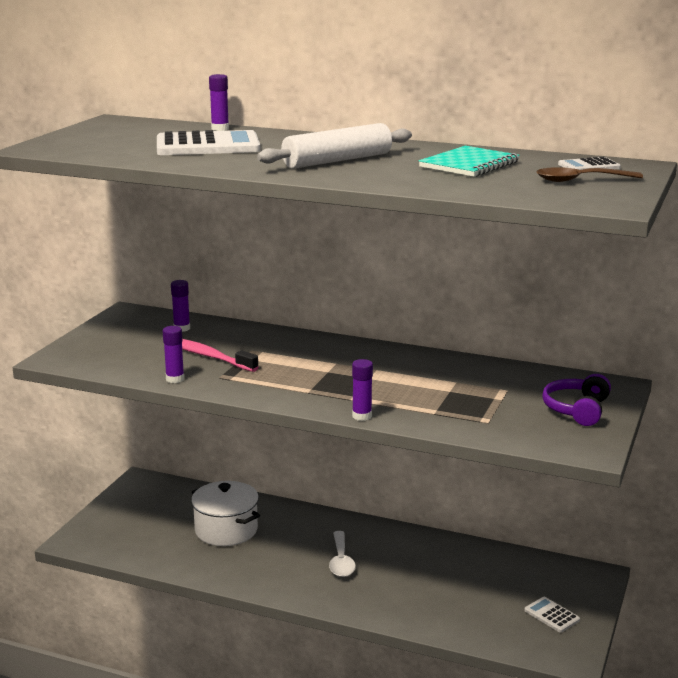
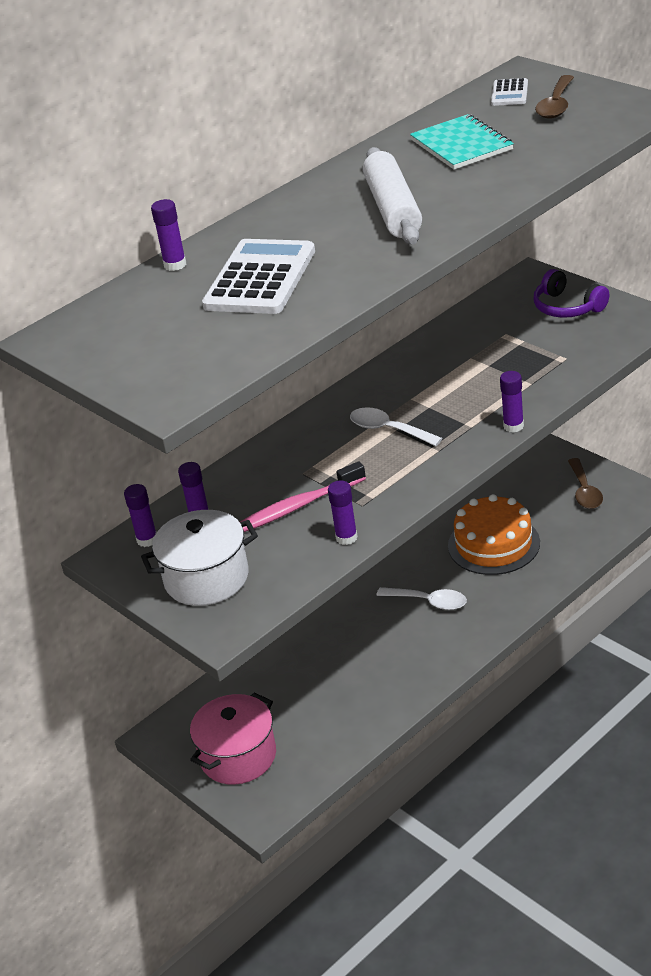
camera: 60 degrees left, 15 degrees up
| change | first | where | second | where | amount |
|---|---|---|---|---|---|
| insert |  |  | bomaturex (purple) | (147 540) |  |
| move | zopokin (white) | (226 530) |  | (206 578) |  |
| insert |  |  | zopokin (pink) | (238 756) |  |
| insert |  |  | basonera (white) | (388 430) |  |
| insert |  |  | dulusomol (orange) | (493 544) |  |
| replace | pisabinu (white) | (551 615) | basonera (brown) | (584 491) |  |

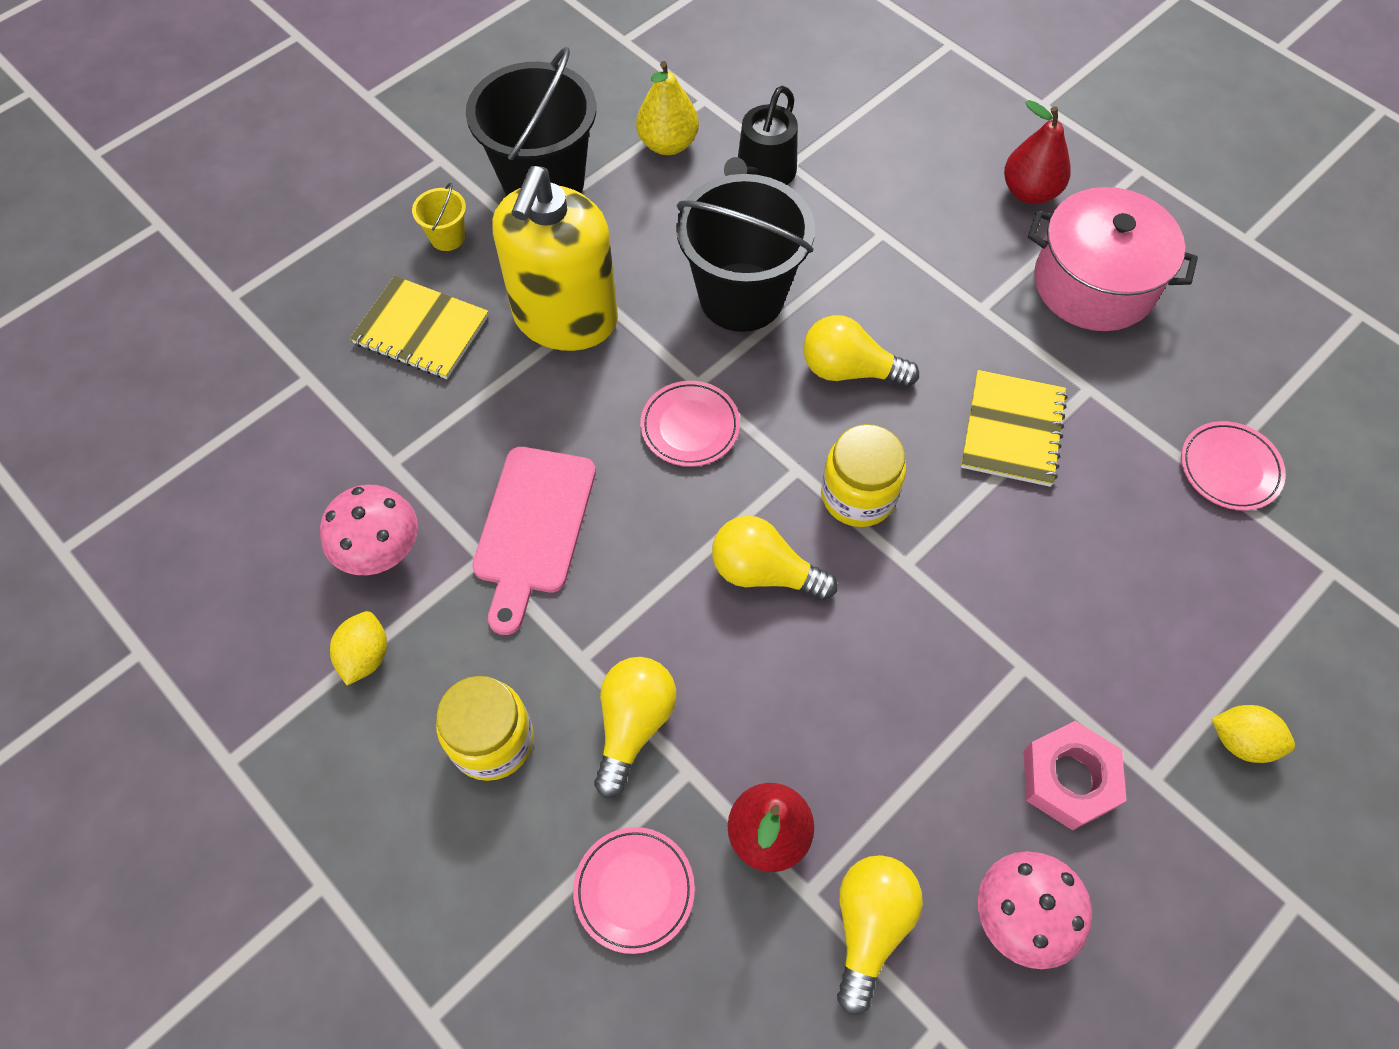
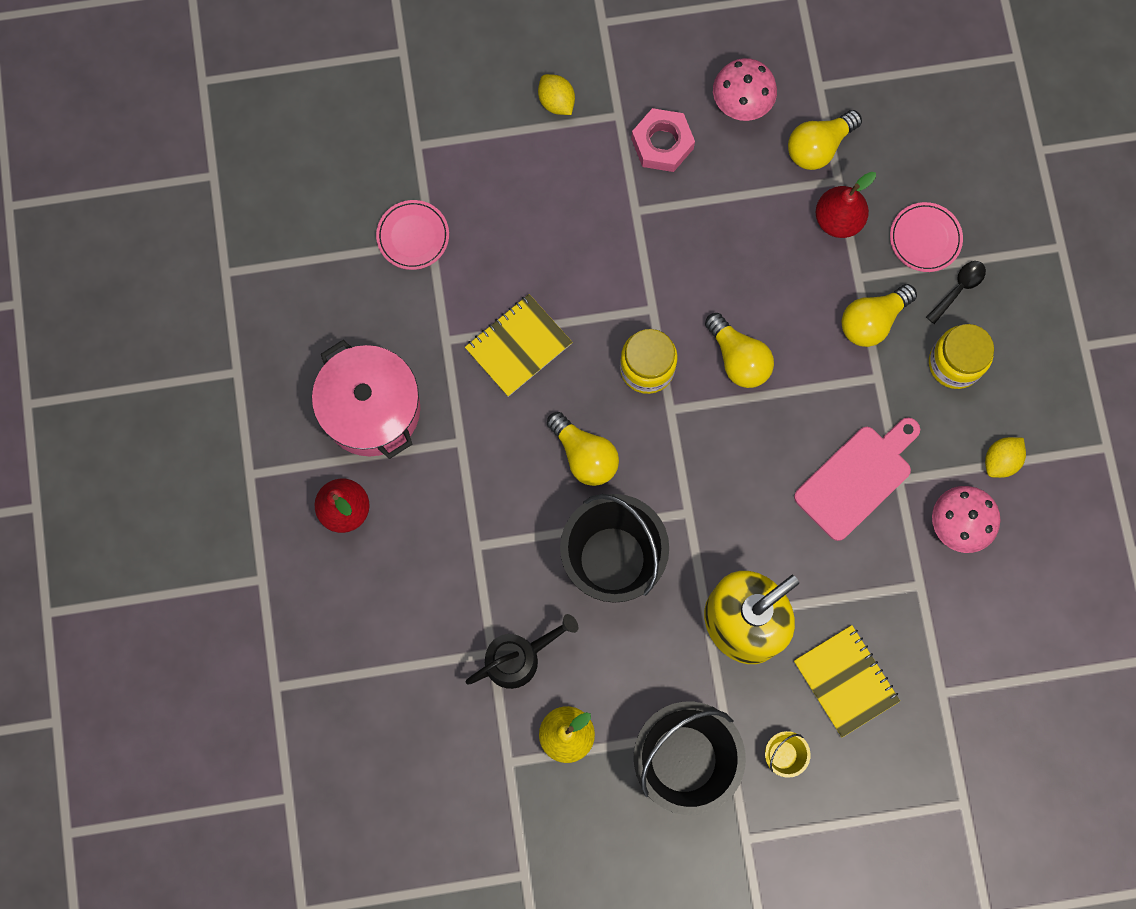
camera: 145 degrees left, 15 degrees up
| change | first | where | second | where | amount |
|---|---|---|---|---|---|
| insert |  |  | basonera (black) | (959 288) |  |
| delete | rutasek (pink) | (690 426) |  |  |  |

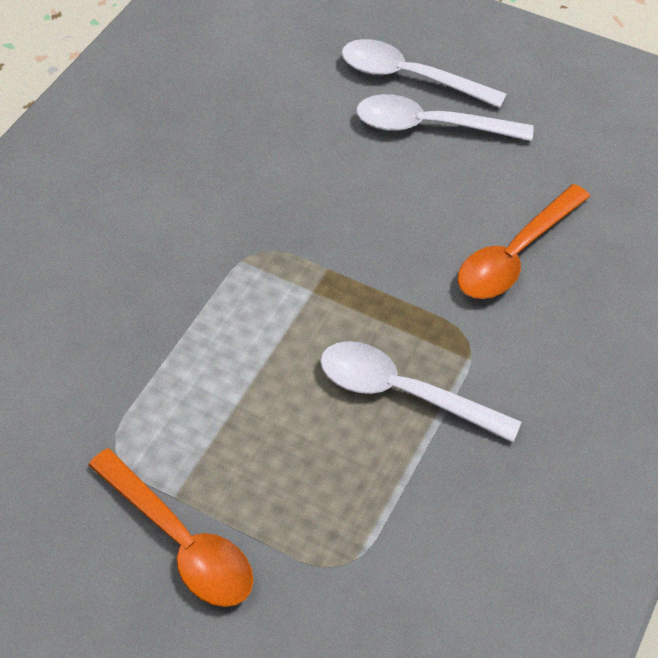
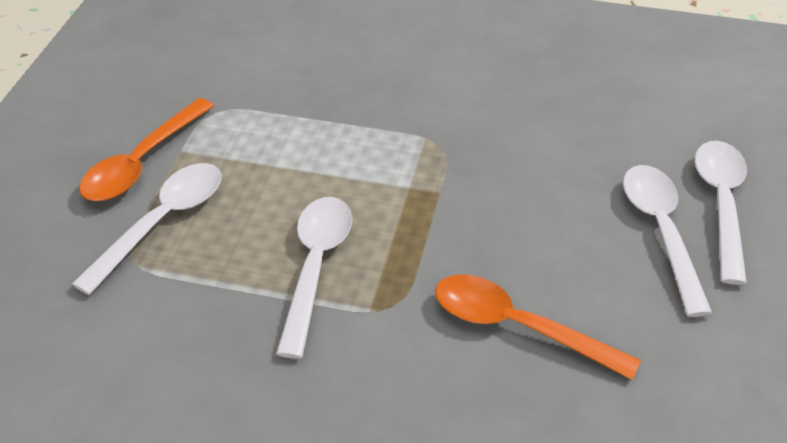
camera: 75 degrees right, 10 degrees down
| change | first | where | second | where | amount |
|---|---|---|---|---|---|
| insert |  |  | basonera (white) | (162 222) |  |

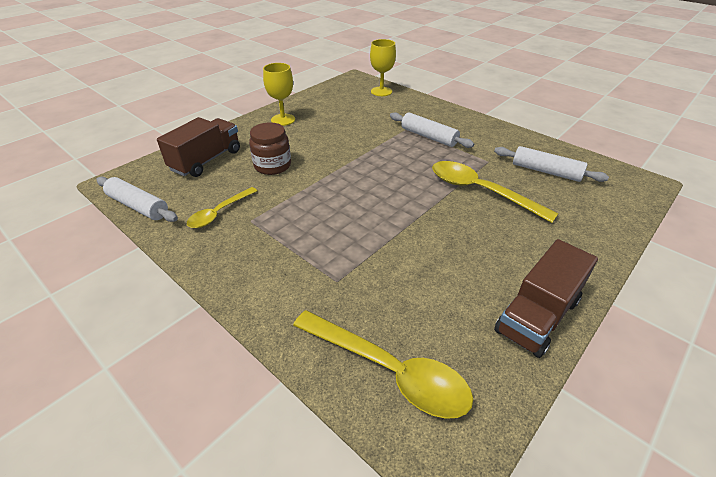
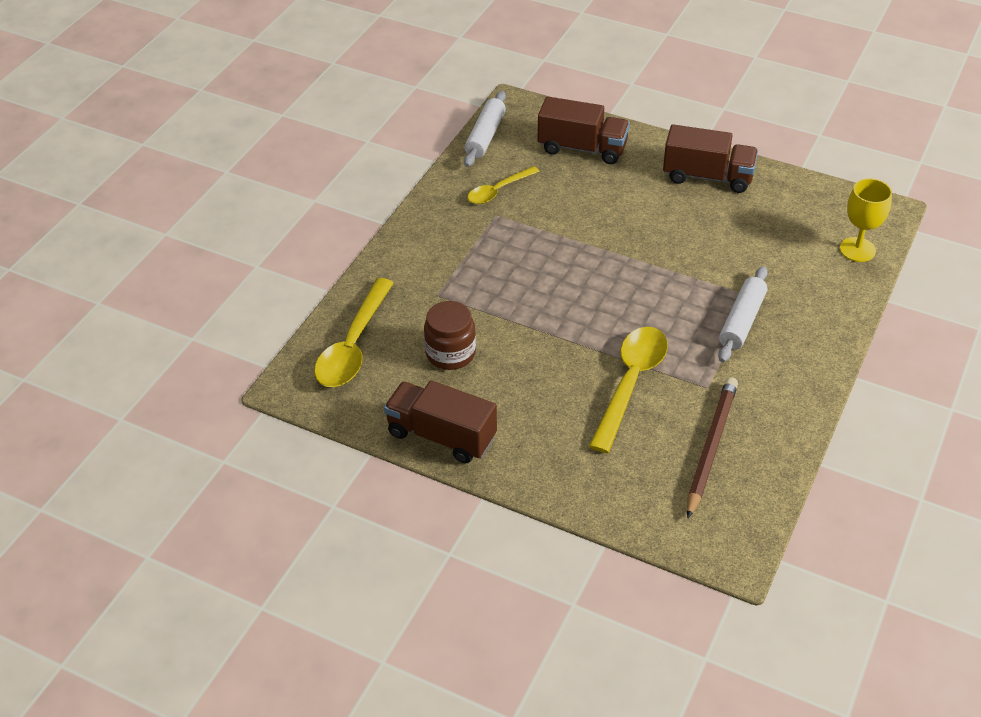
camera: 75 degrees right, 5 degrees up
| change | first | where | second | where | amount |
|---|---|---|---|---|---|
| move | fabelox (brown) | (272 166) |  | (450 353) |  |
| rotate | basonera (yellow) | (219 213) |  | (498 191) | 60 degrees counterclockwise |
| replace | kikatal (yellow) | (283 120) | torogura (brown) | (707 176) |  |
| replace | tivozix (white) | (546 171) | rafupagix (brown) | (711 447) |  |

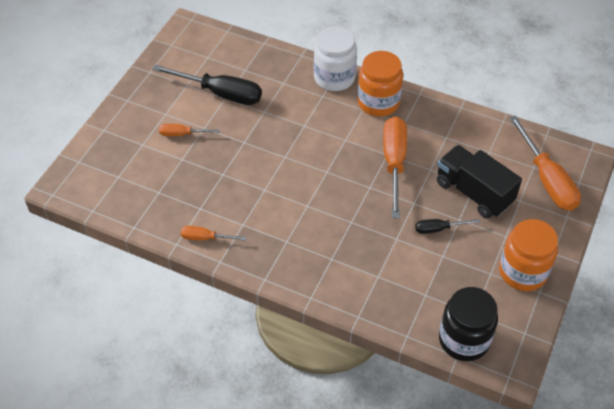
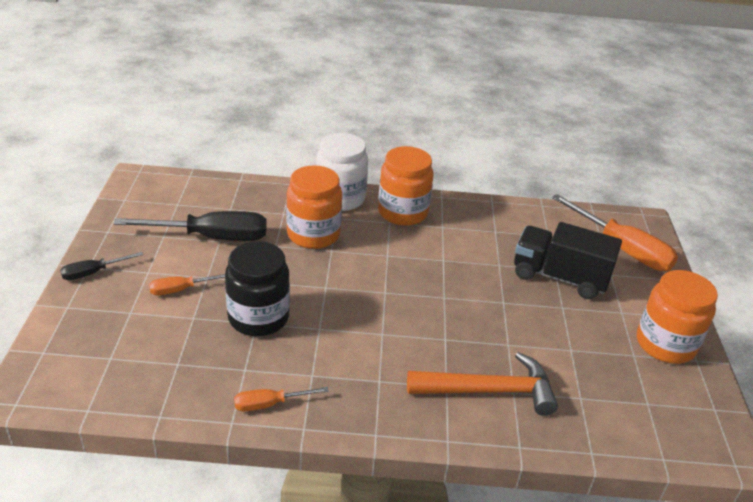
camera: 25 degrees left, 15 degrees down
| change | first | where | second | where | amount |
|---|---|---|---|---|---|
| move | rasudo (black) | (439 229) |  | (93 273) |  |
| move | fabelox (black) | (464 340) |  | (258 317) |  |
| insert |  |  | fabelox (orange) | (313 234) |  |
| insert |  |  | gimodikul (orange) | (490 390) |  |
| delete | rasudo (orange) | (394 163) |  |  |  |

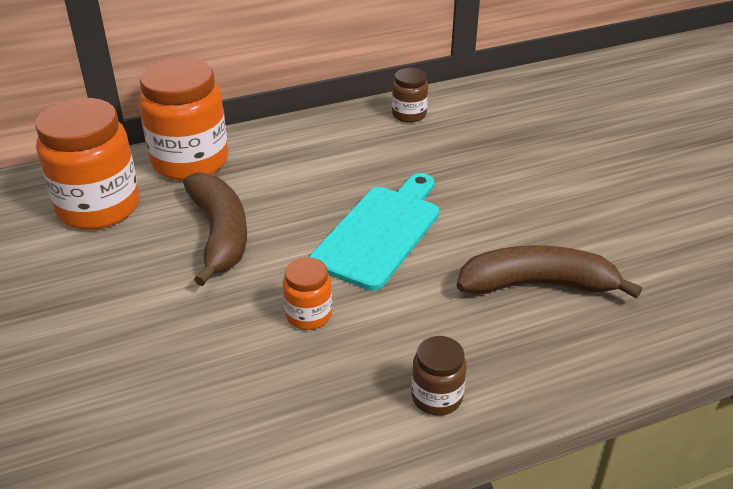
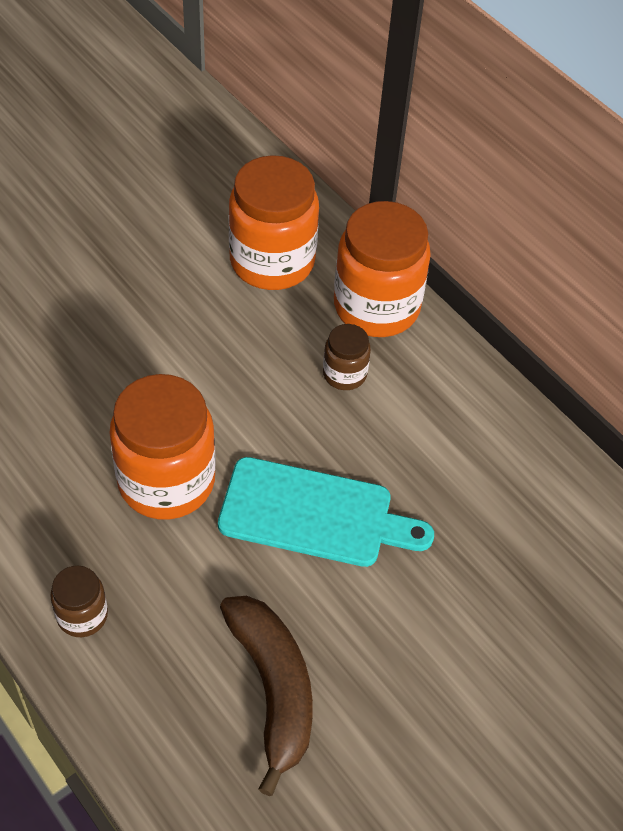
camera: 70 degrees right, 15 degrees up
| change | first | where | second | where | amount |
|---|---|---|---|---|---|
| resize | fabelox (orange) | (308 315) |  | (166 481) | x2.04 |
| move | fabelox (brown) | (409 114) |  | (344 374) |  |
| delete | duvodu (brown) | (220 234) |  |  |  |

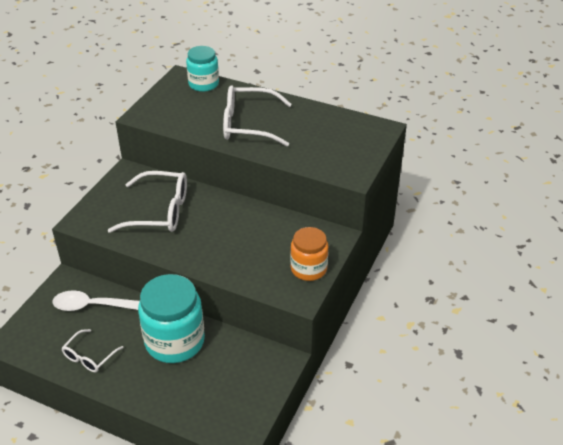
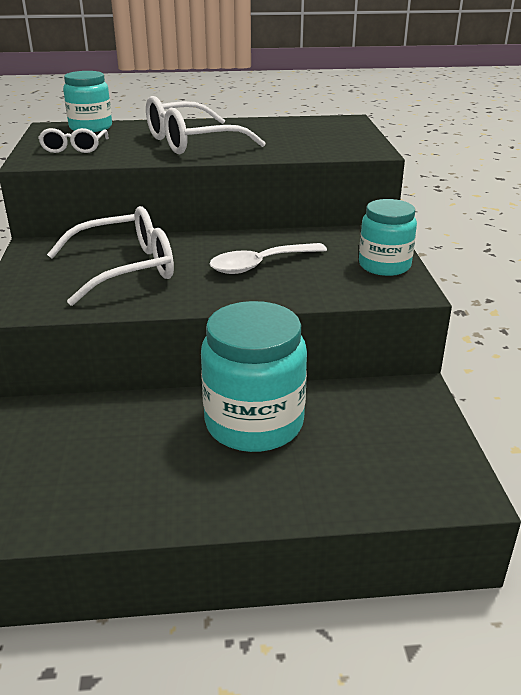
camera: 30 degrees left, 10 degrees down
| change | first | where | second | where | amount |
|---|---|---|---|---|---|
| move | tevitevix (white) | (89 357) |  | (74 148) |  |
| move | basonera (white) | (89 306) |  | (260 265) |  |
| recolor | fabelox (orange) | (308 269) | fabelox (turquoise) | (384 265) |  |

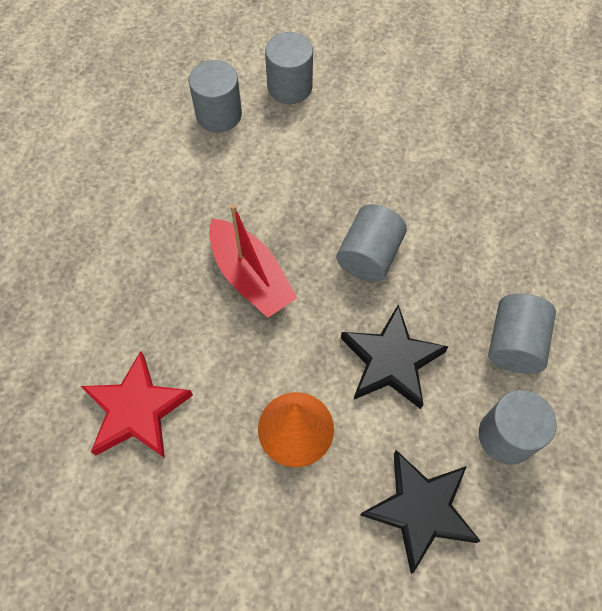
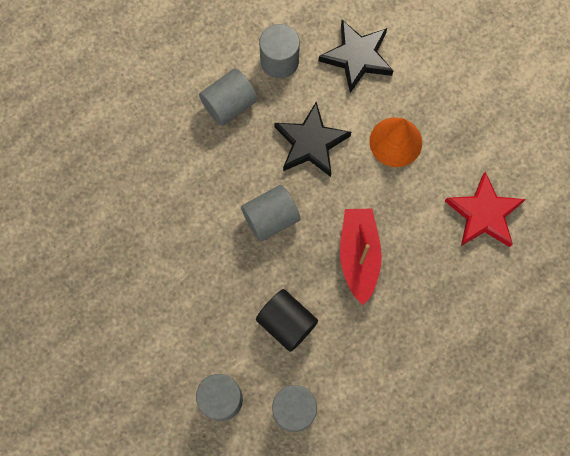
camera: 145 degrees left, 10 degrees up
| change | first | where | second | where | amount |
|---|---|---|---|---|---|
| insert |  |  | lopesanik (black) | (286 323) |  |

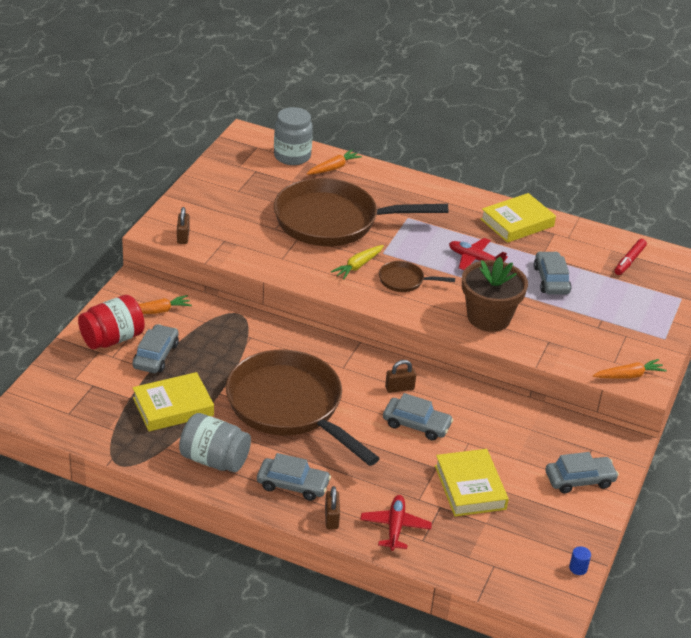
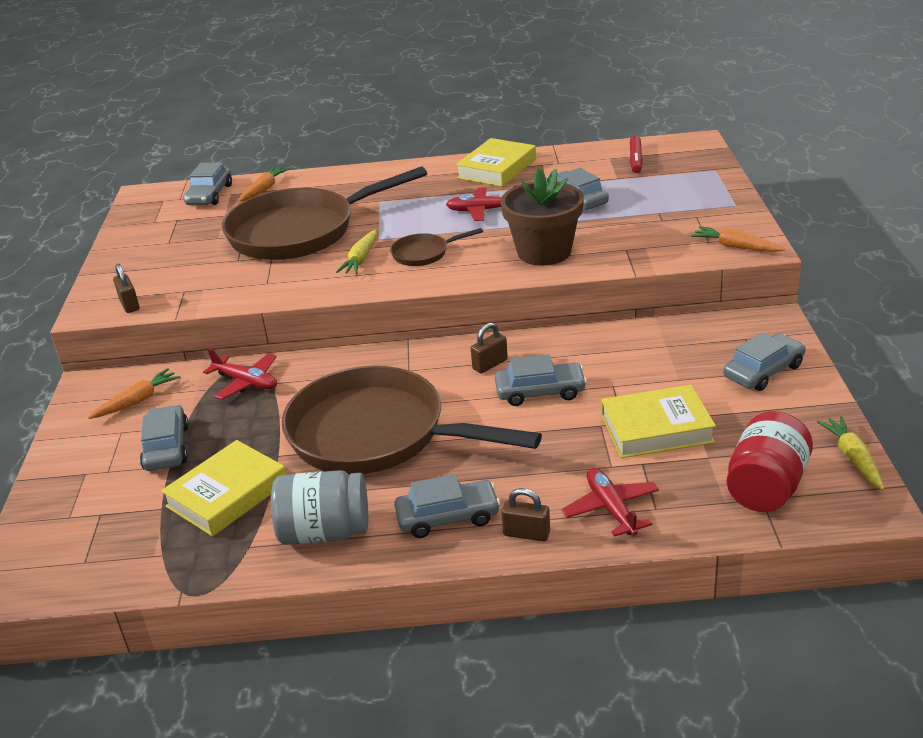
camera: 20 degrees left, 5 degrees down
| change | first | where | second | where | amount |
|---|---|---|---|---|---|
| replace | fabelox (grey) | (292 156) | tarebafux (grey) | (209 195) |  |
| insert |  |  | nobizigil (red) | (246 382) |  |
| rotate | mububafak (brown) | (331 518) |  | (526 534) | 45 degrees counterclockwise |
| rotate | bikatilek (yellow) | (470 487) |  | (656 428) | 60 degrees counterclockwise |
| rotate | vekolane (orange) | (629 375) |  | (736 247) | 105 degrees counterclockwise |
| move | fabelox (red) | (112 339) |  | (766 487) |  |
| replace | lopesanik (blue) | (578 568) | vekolane (yellow) | (852 458) |  |

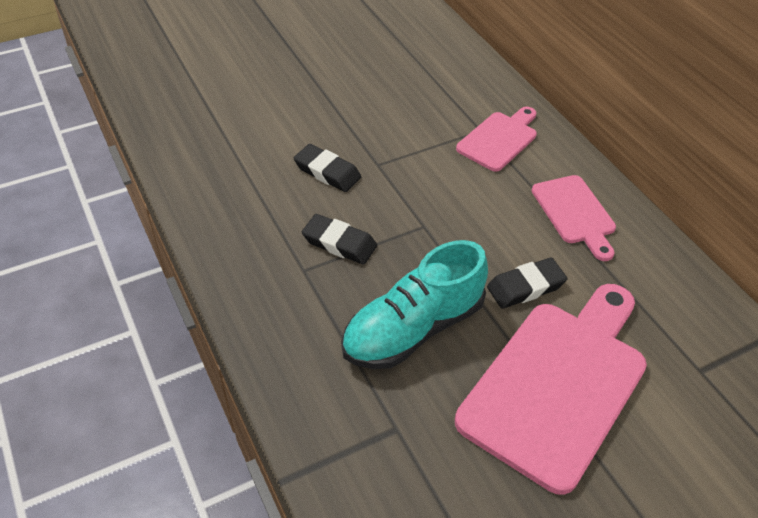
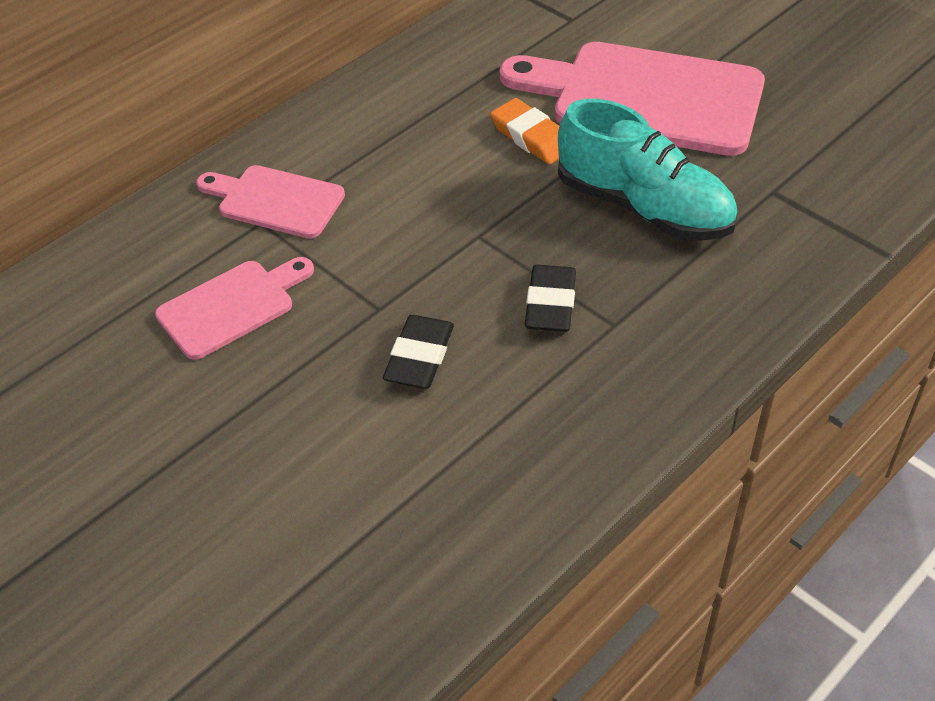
camera: 105 degrees left, 0 degrees up
| change | first | where | second | where | amount |
|---|---|---|---|---|---|
| move | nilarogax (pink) | (575 213) |  | (231 306) |  |
| recolor | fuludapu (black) | (525 287) | fuludapu (orange) | (532 137) |  |

